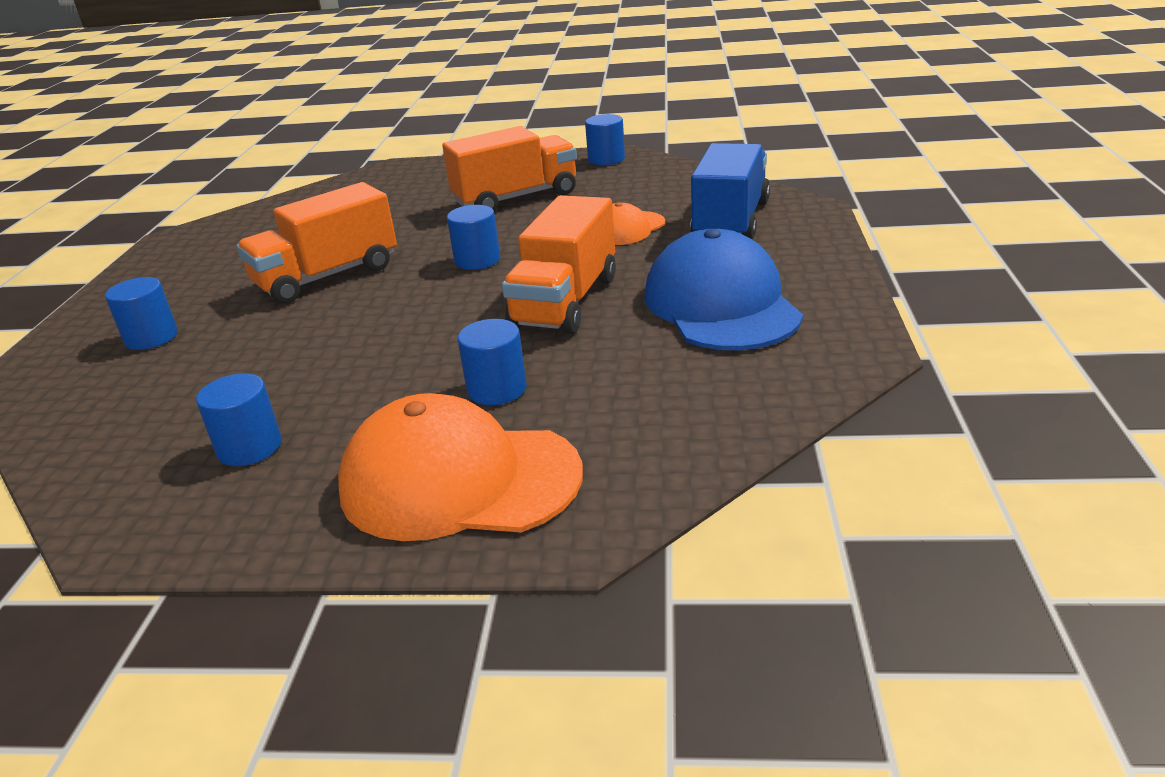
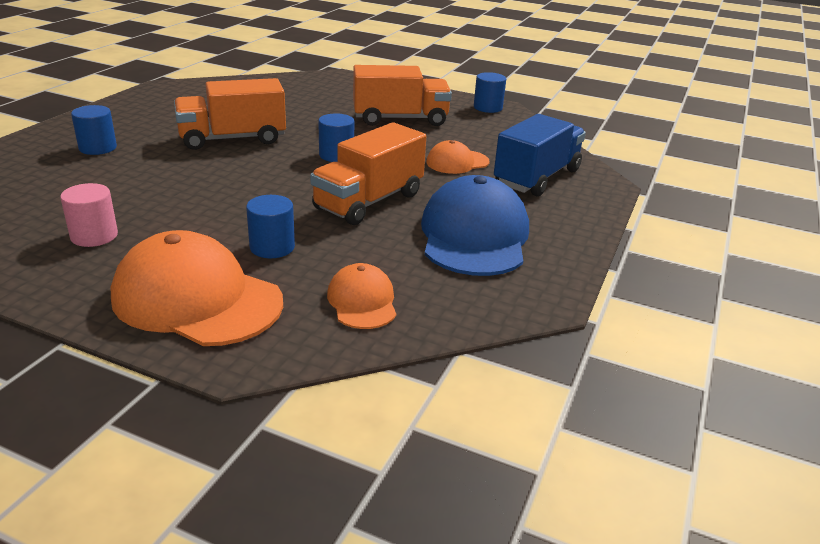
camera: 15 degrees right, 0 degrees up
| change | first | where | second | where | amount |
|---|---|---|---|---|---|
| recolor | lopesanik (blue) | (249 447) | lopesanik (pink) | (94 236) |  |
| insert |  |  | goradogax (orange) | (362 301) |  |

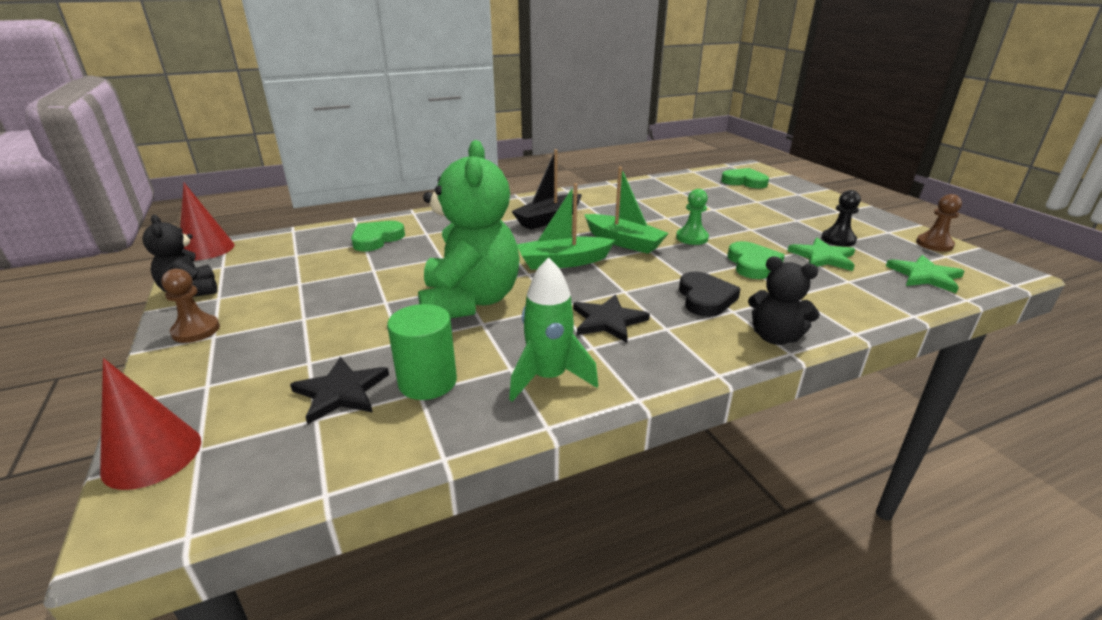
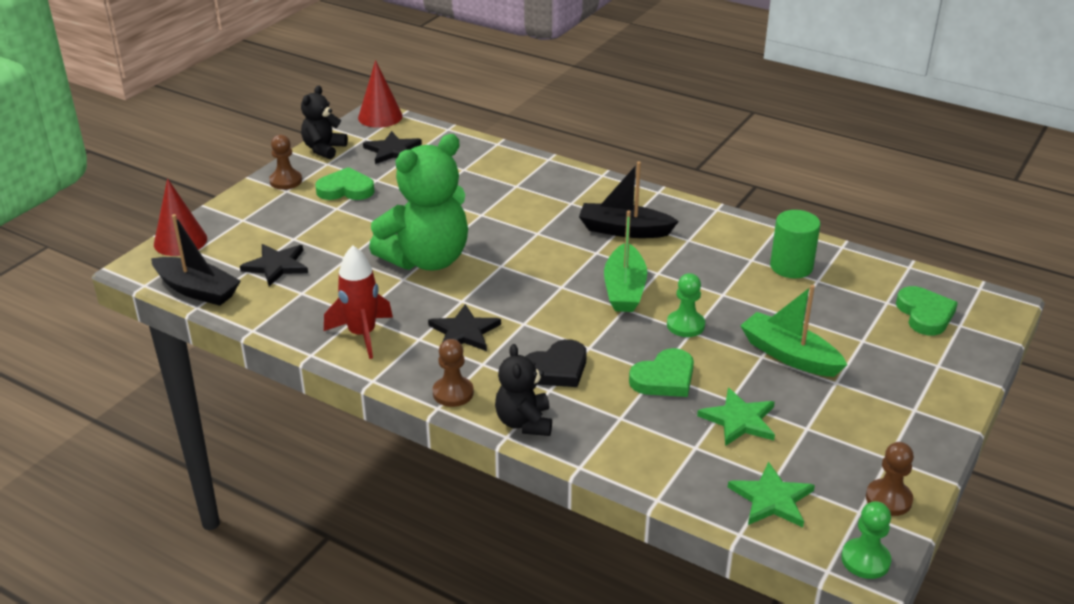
camera: 55 degrees right, 5 degrees up
| change | first | where | second | where | amount |
|---|---|---|---|---|---|
| insert |  |  | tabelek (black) | (197 290) |  |
| move | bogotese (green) | (376 239) |  | (346 189) |  |
| recolor | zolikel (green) | (548 378) | zolikel (red) | (362 334) |  |
| insert |  |  | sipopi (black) | (392 150) |  |
| insert |  |  | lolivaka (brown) | (453 393) |  |
| move | tabelek (green) | (563 262) |  | (789 355) |  |
| move | lopesanik (green) | (427 382) |  | (791 266) |  |
| insert |  |  | lolivaka (green) | (865 560) |  |
| delete | lolivaka (black) | (838 239) |  |  |  |

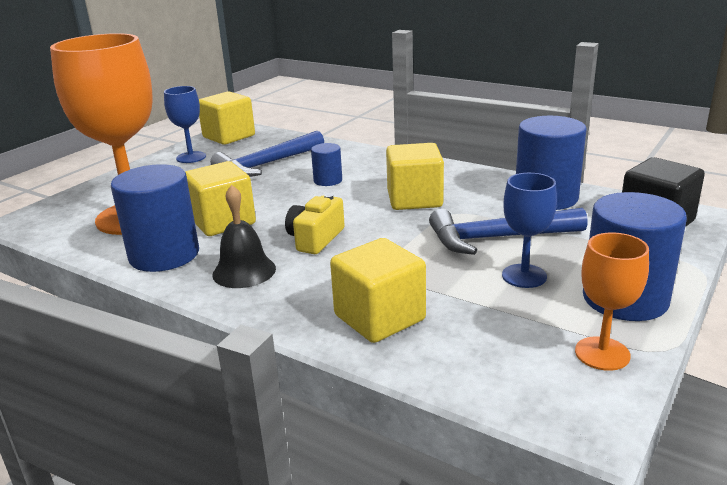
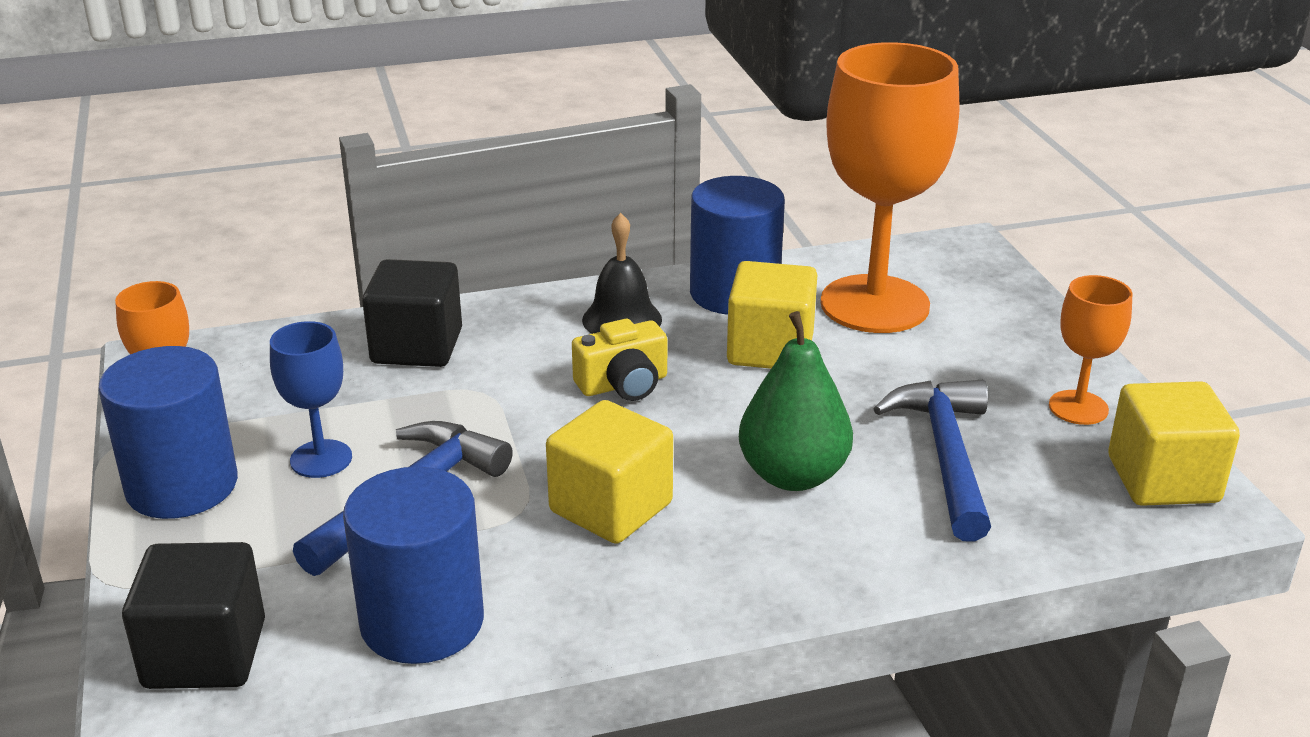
camera: 130 degrees right, 5 degrees up
| change | first | where | second | where | amount |
|---|---|---|---|---|---|
| recolor | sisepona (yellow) | (379 318) | sisepona (black) | (417 346) |  |
| rotate | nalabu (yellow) | (315 239) |  | (623 384) | 90 degrees clockwise |
| replace | lopesanik (blue) | (328 180) | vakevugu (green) | (793 475) |  |
| recolor | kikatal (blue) | (191 157) | kikatal (orange) | (1078 408) |  |

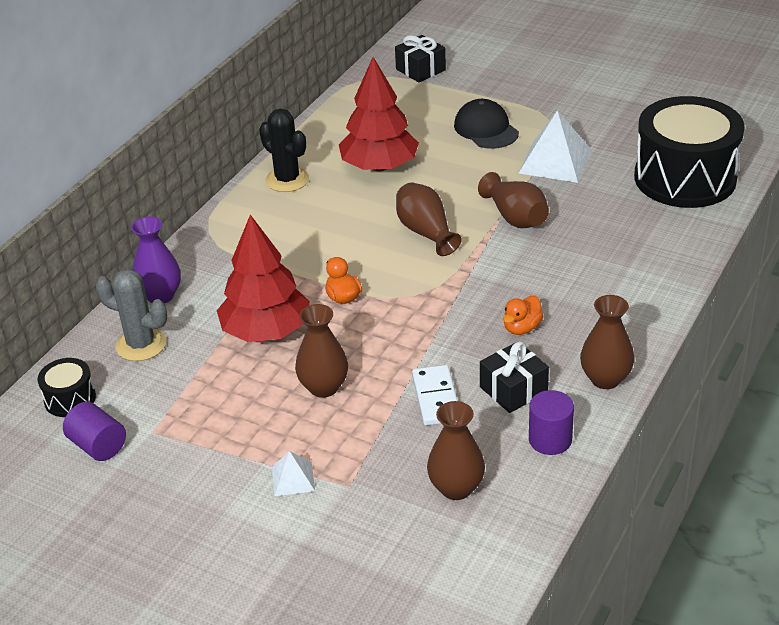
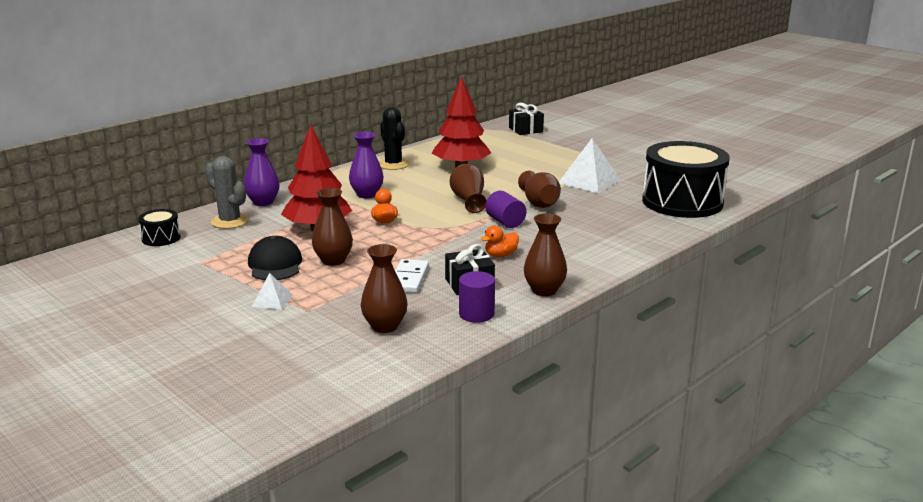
camera: 15 degrees right, 15 degrees down
| change | first | where | second | where | amount |
|---|---|---|---|---|---|
| move | goradogax (black) | (486 129) |  | (275 264) |  |
| insert |  |  | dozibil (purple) | (367 194) |  |
| move | lopesanik (purple) | (98 446) |  | (505 222) |  |

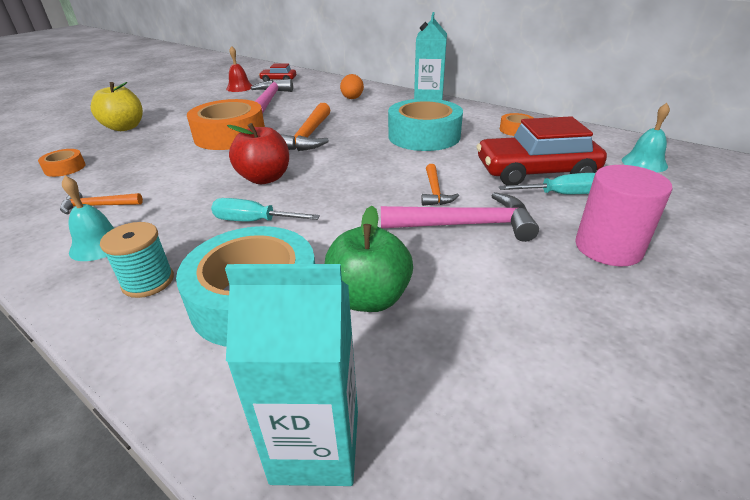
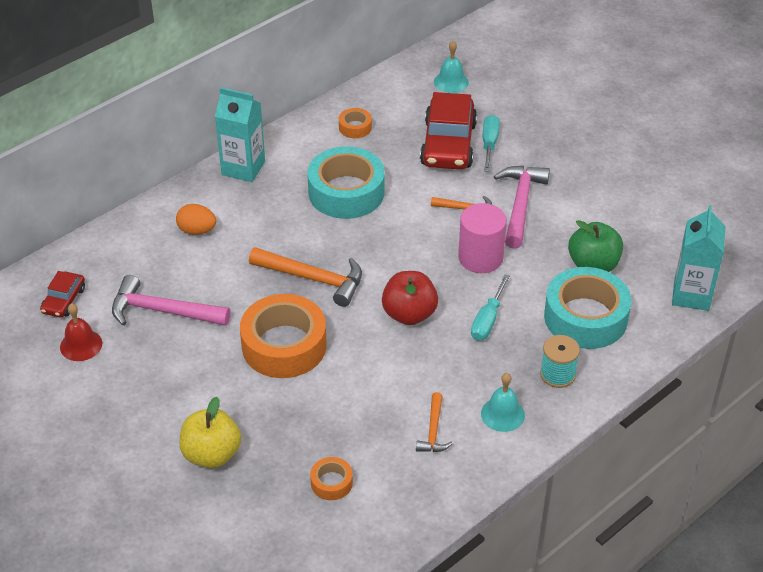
camera: 80 degrees left, 10 degrees up
| change | first | where | second | where | amount |
|---|---|---|---|---|---|
| move | lopesanik (pink) | (608 247) |  | (480 258) |  |

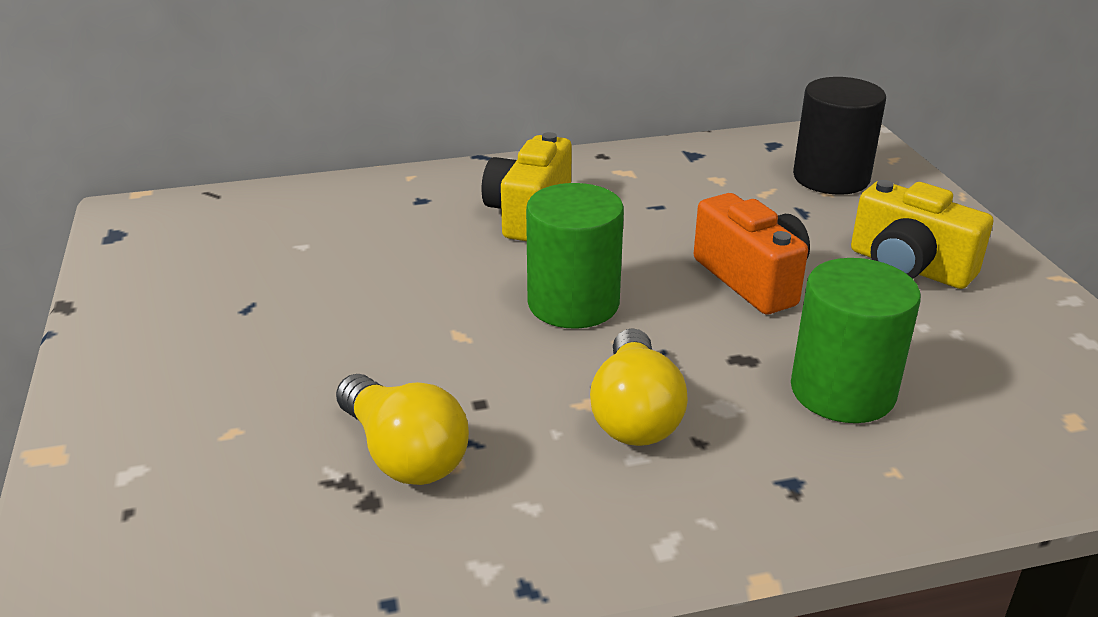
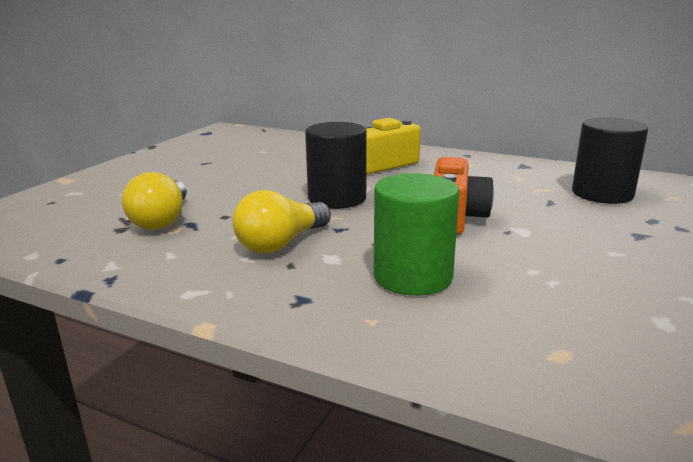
camera: 40 degrees right, 10 degrees down
| change | first | where | second | where | amount |
|---|---|---|---|---|---|
| recolor | lopesanik (green) | (573 303) | lopesanik (black) | (337 198) |  |
| delete | nalabu (yellow) | (908 267) |  |  |  |

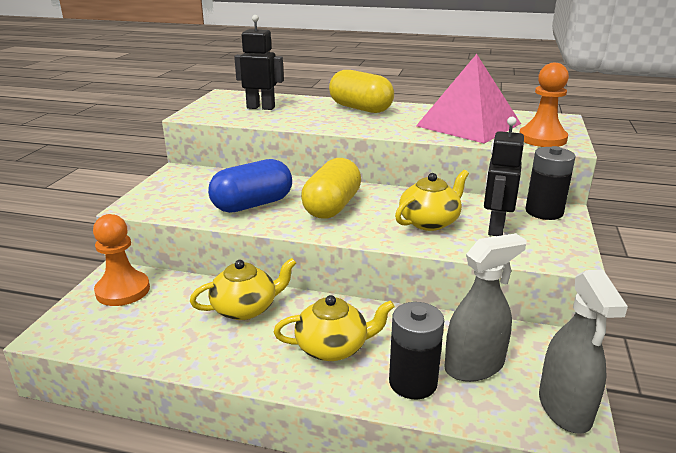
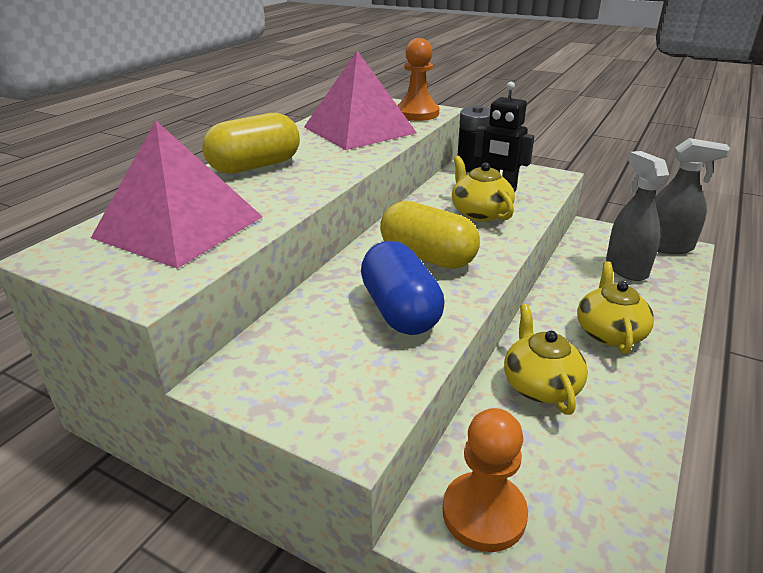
camera: 75 degrees left, 5 degrees up
| change | first | where | second | where | amount |
|---|---|---|---|---|---|
| replace | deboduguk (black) | (261 107) | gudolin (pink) | (179 227) |  |
| delete | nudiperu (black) | (413 382) |  |  |  |

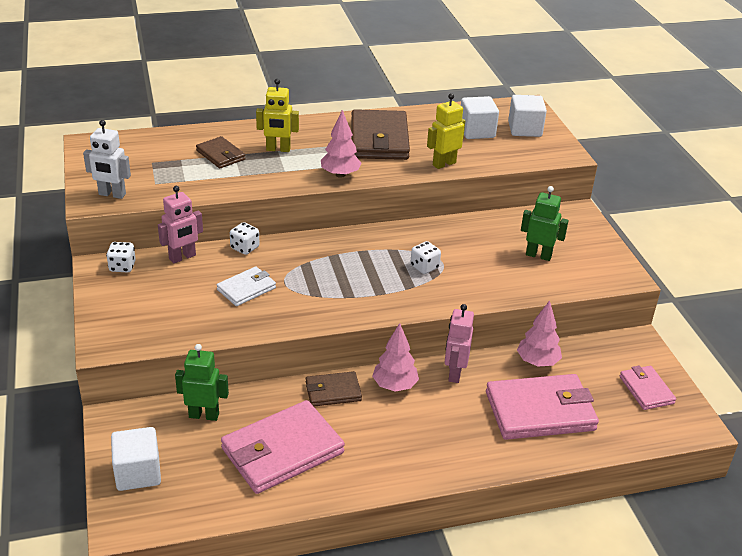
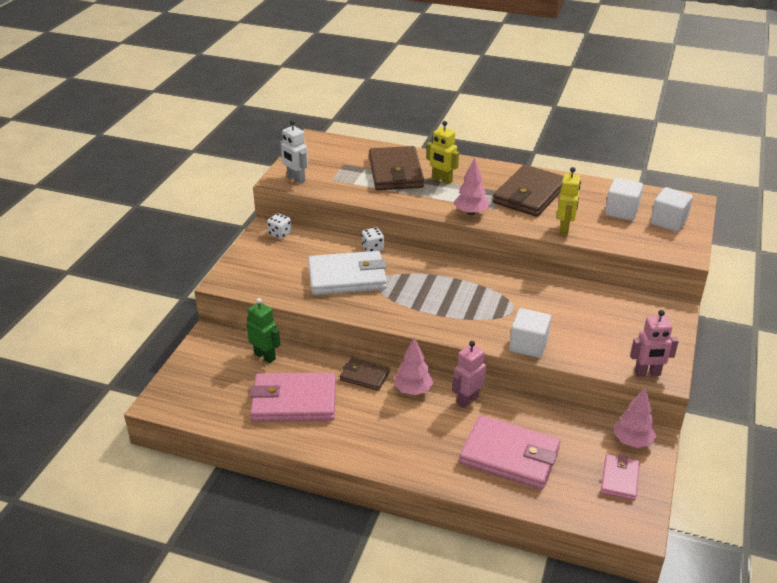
camera: 35 degrees right, 0 degrees up
| change | first | where | second | where | amount |
|---|---|---|---|---|---|
| resize | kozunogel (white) | (246 289) |  | (347 277) | x1.86 |
| resize | kozunogel (brown) | (221 155) |  | (395 172) | x1.86 |
| move | sisepona (white) | (138 473) |  | (528 345) |  |
| rotate | deboduguk (yellow) | (444 164) |  | (564 229) | 105 degrees clockwise |
| move | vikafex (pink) | (537 362) |  | (632 441) |  |
| move | deboduguk (pink) | (182 257) |  | (647 373) |  |
| delete | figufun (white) | (424 267) |  |  |  |
| delete | deboduguk (green) | (538 255) |  |  |  |

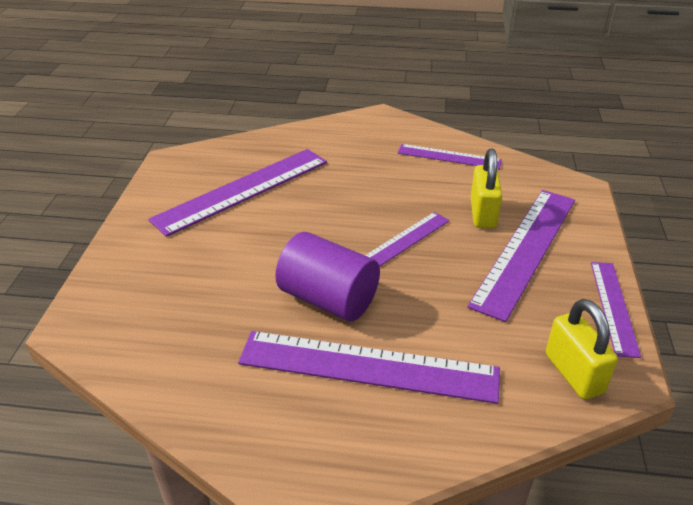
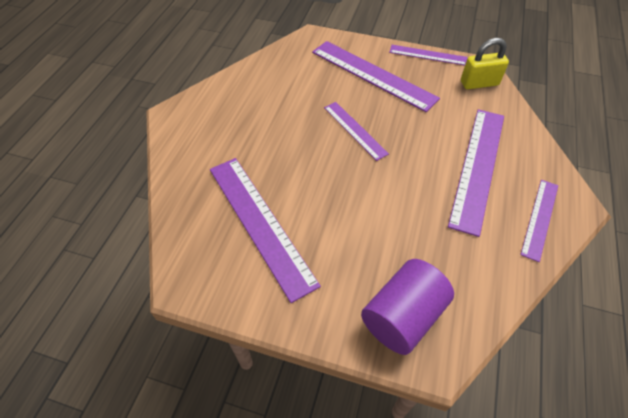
camera: 80 degrees left, 15 degrees up
| change | first | where | second | where | amount |
|---|---|---|---|---|---|
| move | lopesanik (purple) | (328 299) |  | (403 316) |  |
| move | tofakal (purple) | (449 156) |  | (539 218) |  |
| delete | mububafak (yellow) | (483 213) |  |  |  |

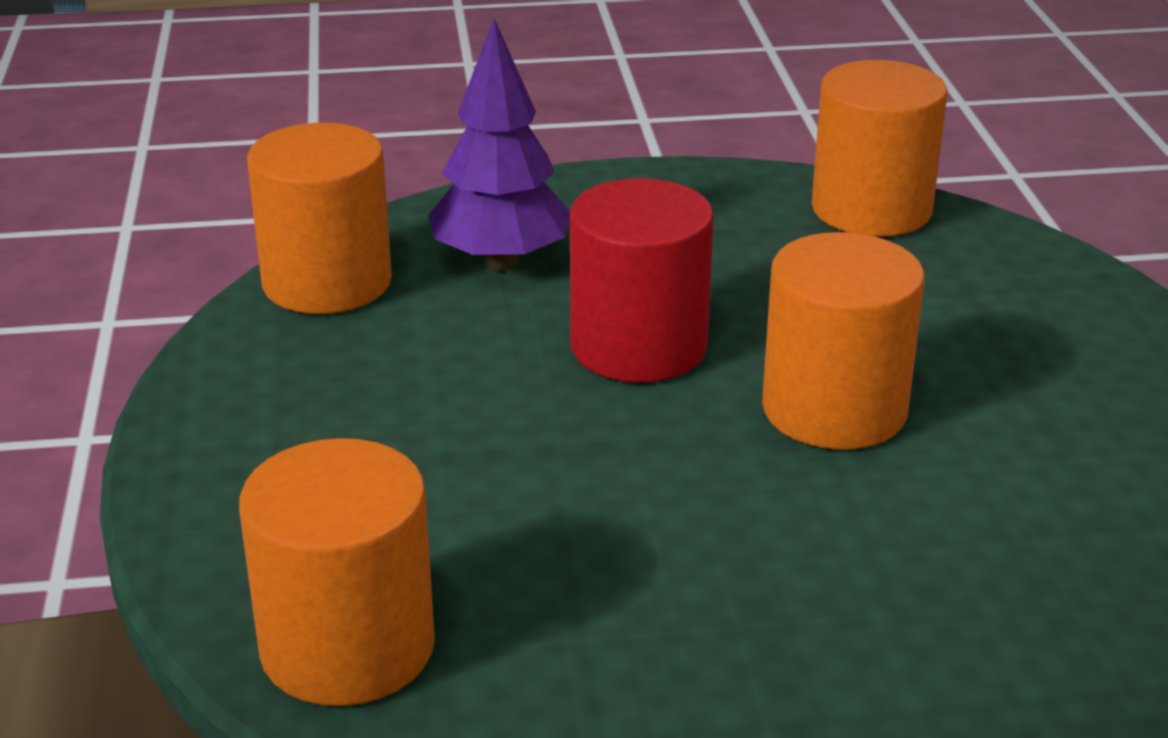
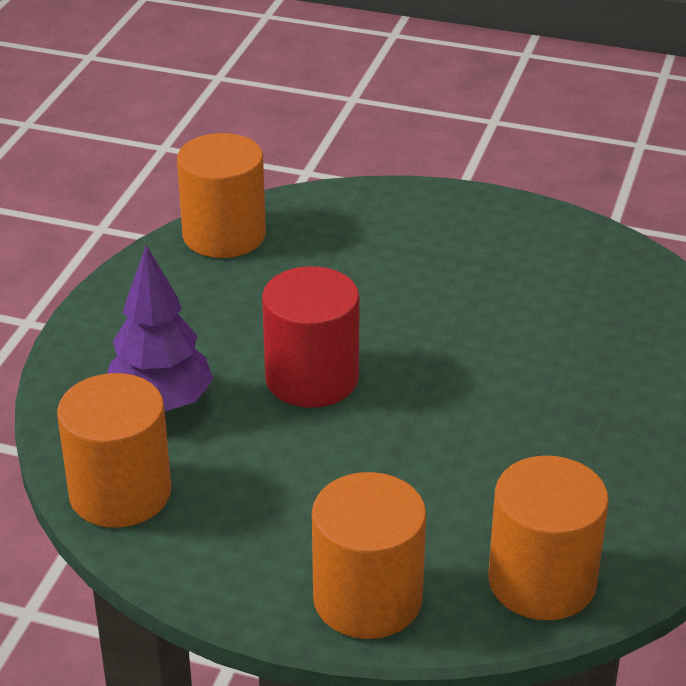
camera: 65 degrees left, 5 degrees up
| change | first | where | second | where | amount |
|---|---|---|---|---|---|
| move | lopesanik (orange) | (834 409) |  | (367 599) |  |

